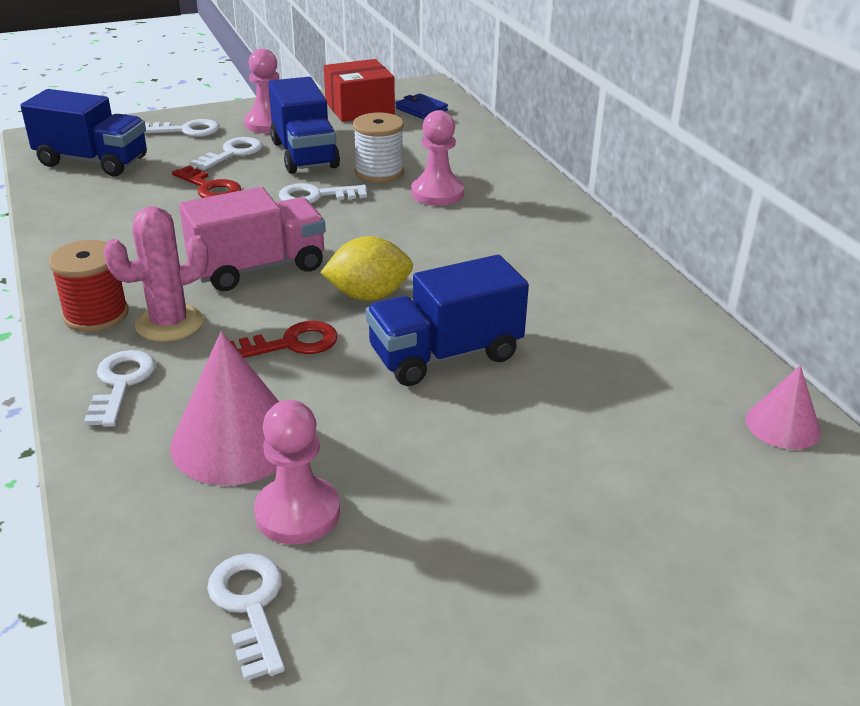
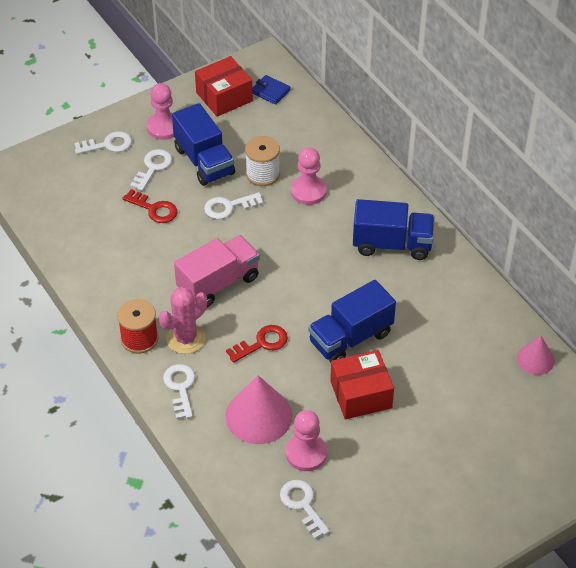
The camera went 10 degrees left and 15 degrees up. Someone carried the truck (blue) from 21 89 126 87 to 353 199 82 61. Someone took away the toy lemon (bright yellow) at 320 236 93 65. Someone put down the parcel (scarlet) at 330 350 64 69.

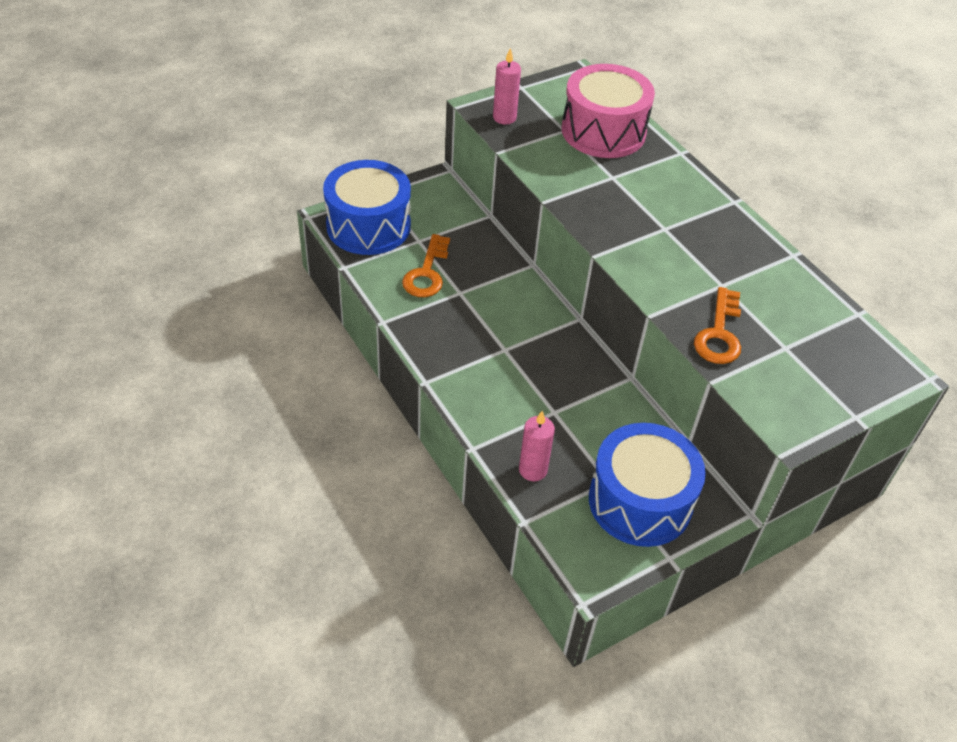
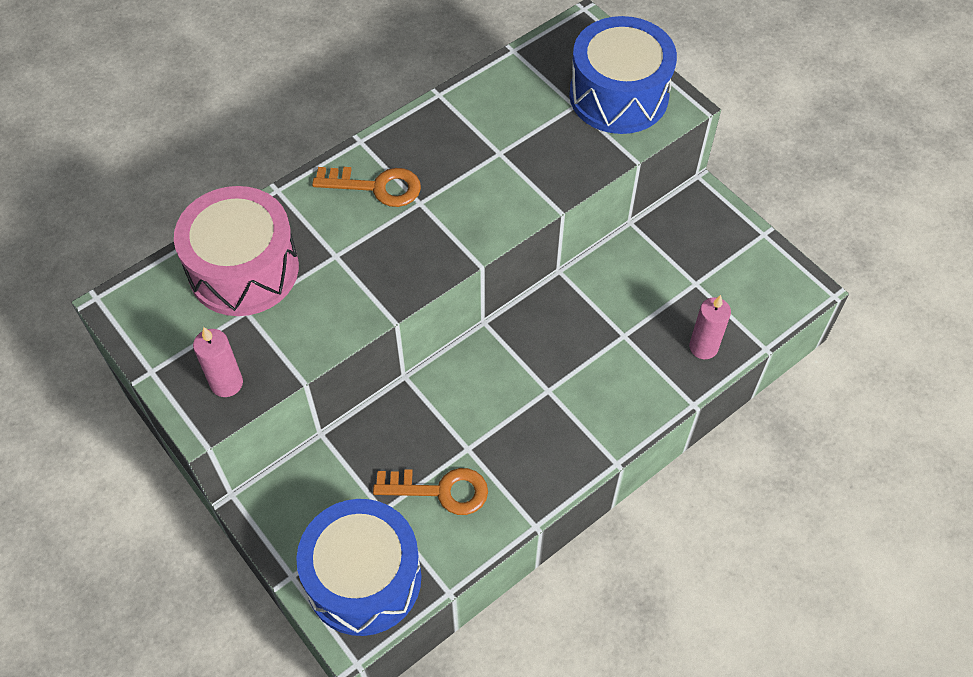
The camera went 95 degrees left and 10 degrees up. Someone carried the snare drum (blue) from 589 423 117 124 to 569 16 108 118. Someone carried the key (orange-coloured) from 694 287 47 77 to 312 167 109 40.

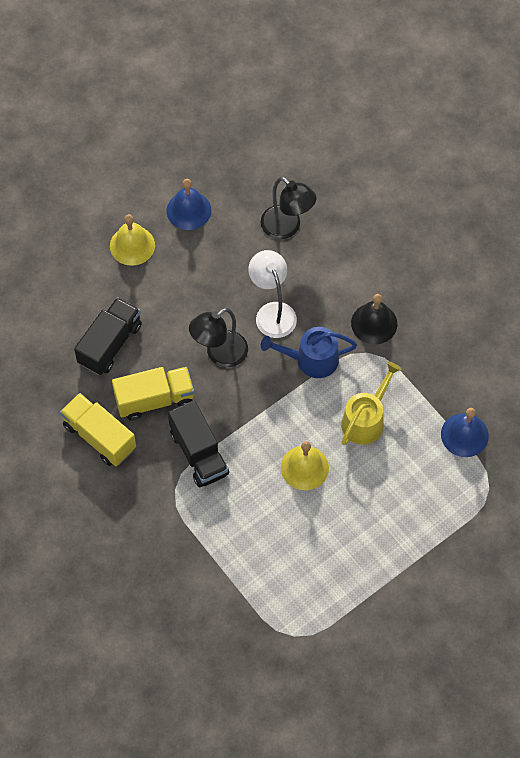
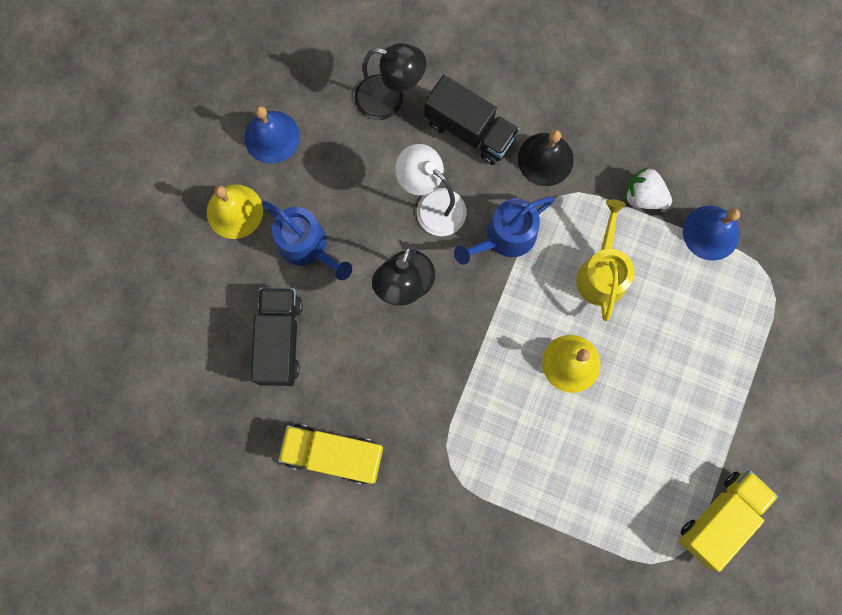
The camera went 30 degrees left and 15 degrees up. Someone carried the truck (bright yellow) from 112 367 82 54 to 679 471 99 101. Someone carried the truck (black) from 168 400 61 87 to 424 75 96 90. Someone put down the sprinkling can (blue) at 262 201 90 79. Someone put down the toy strawberry (pure white) at 624 167 48 42.

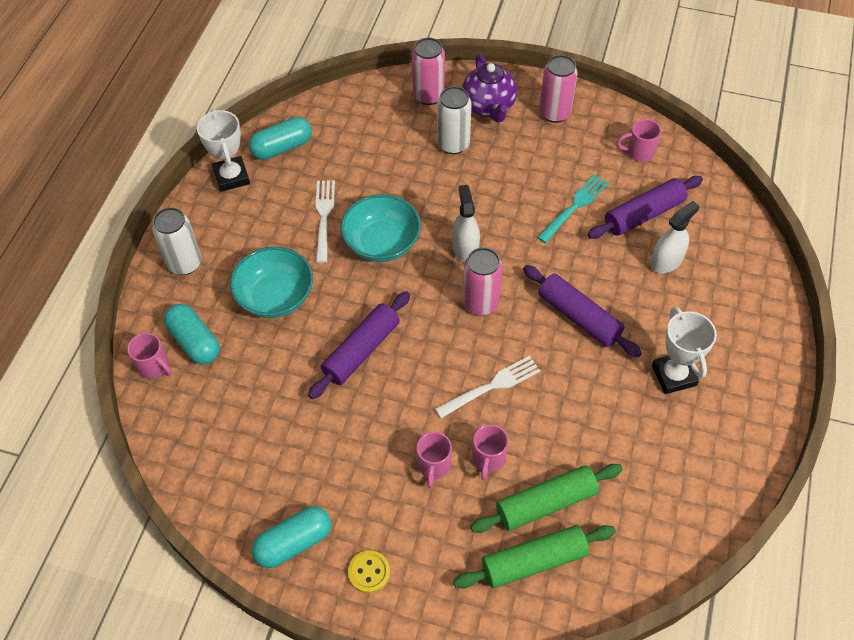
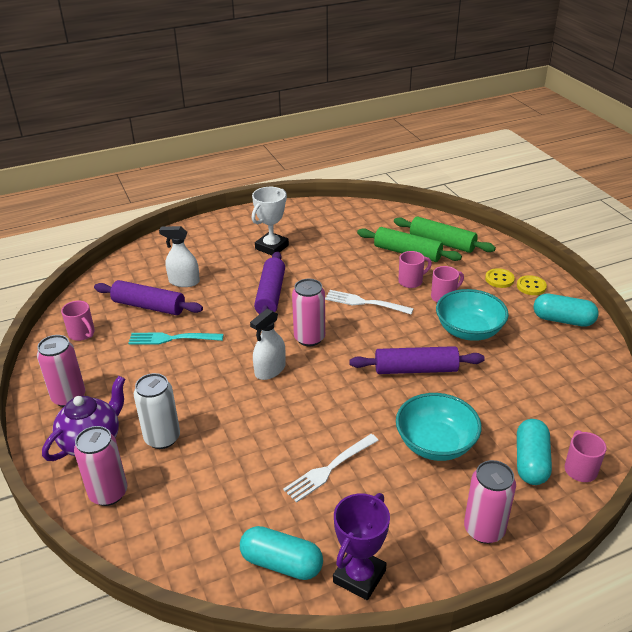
The camera went 130 degrees left and 20 degrees down. Someone repainted the soda can (pure white) at 152 207 49 68, which became the soda can (pink) at 464 460 52 84. Someone repainted the trophy (pure white) at 197 109 53 83, which became the trophy (royal purple) at 333 493 57 107. Someone carried the bowl (aqua) from 340 194 81 68 to 436 289 73 52. Someone put down the shirt button (bright yellow) at 485 268 30 20.

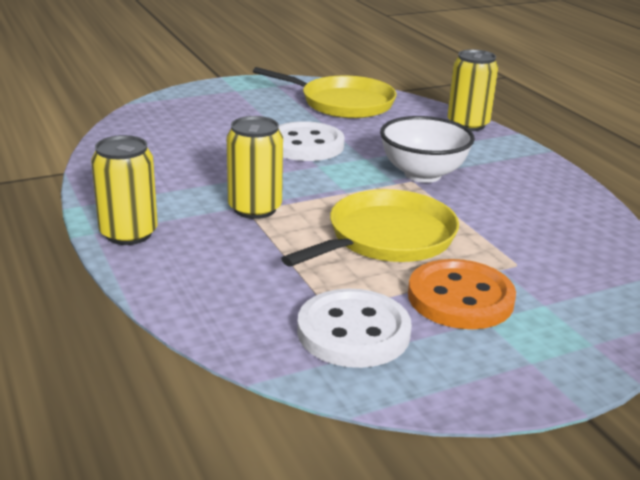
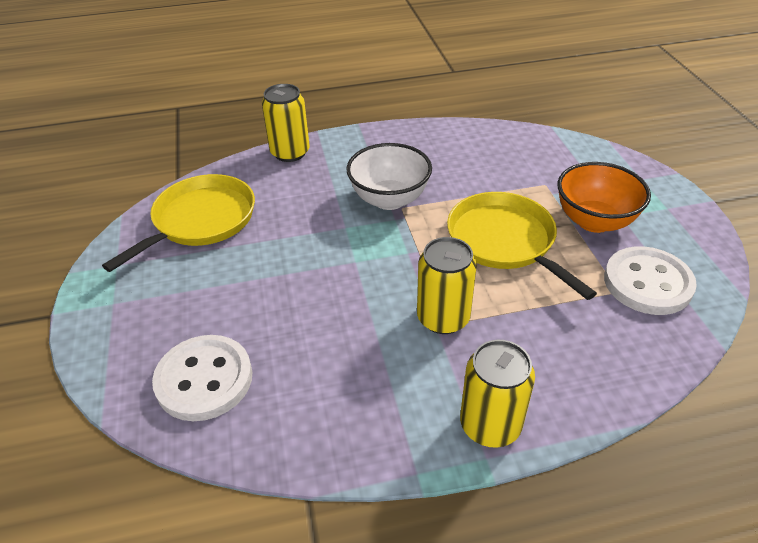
The camera went 75 degrees left and 15 degrees up. Someone carried the shirt button (pure white) from 278 121 67 40 to 152 335 100 86. Someone swapped the shirt button (orange-coloured) at 408 259 108 70 for the bowl (orange-coloured) at 558 162 93 71.

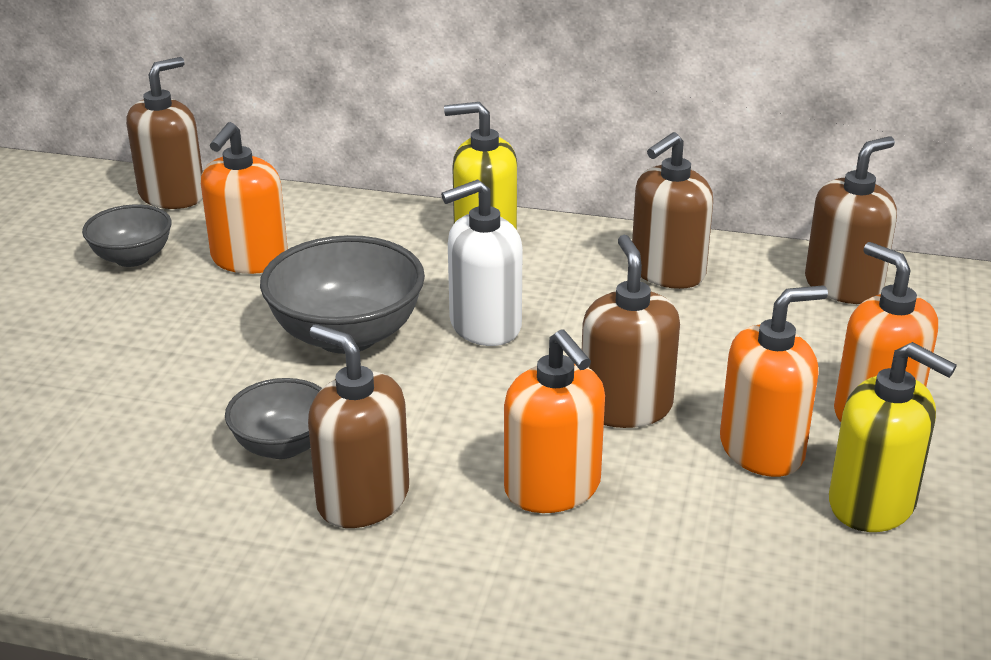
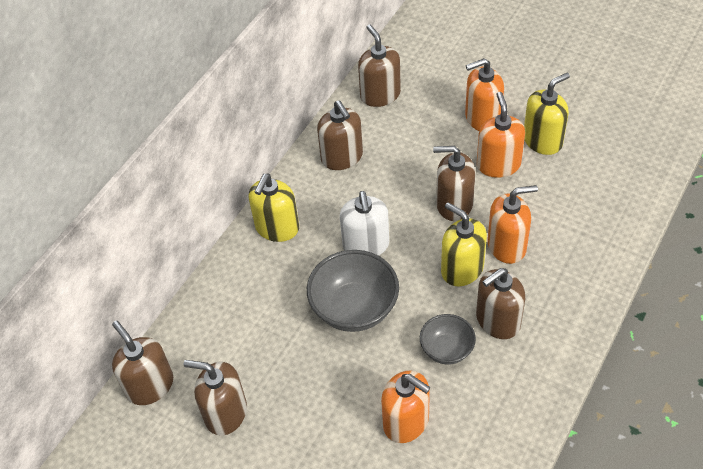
The camera went 70 degrees left and 20 degrees up. Someone swapped the bowl (ash-grey) at 82 204 90 63 for the soap dispenser (russet) at 184 360 63 76. Someone carried the soap dispenser (orange-coloured) from 201 122 87 152 to 381 370 50 73. Someone put down the soap dispenser (bright yellow) at 441 202 46 84.

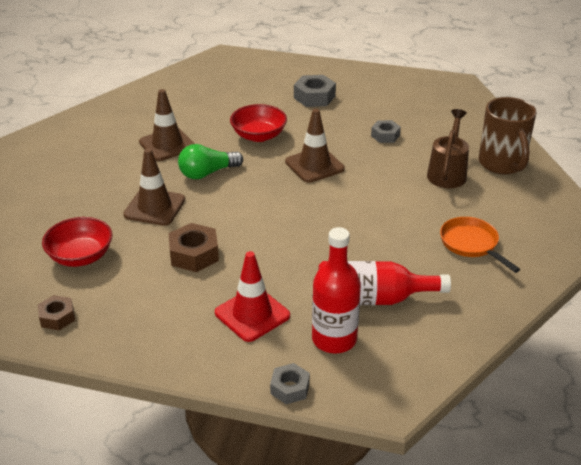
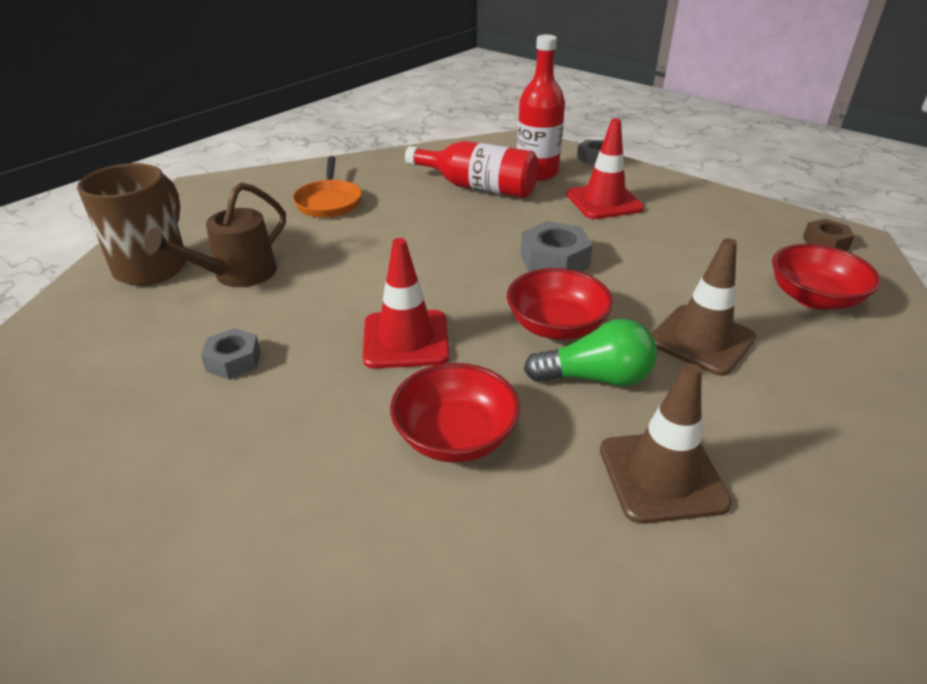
The camera went 155 degrees left and 0 degrees up. Someone took away the nut (russet) at 169 223 50 49. Someone repainted the road cone (russet) at 285 109 60 74, which became the road cone (scarlet) at 363 238 87 131. Someone carried the nut (ash-grey) from 294 75 42 32 to 520 221 73 51. Someone put down the bowl (scarlet) at 507 268 106 72.

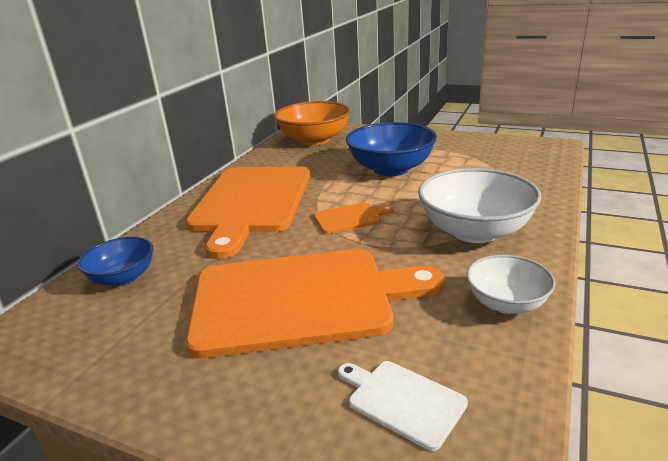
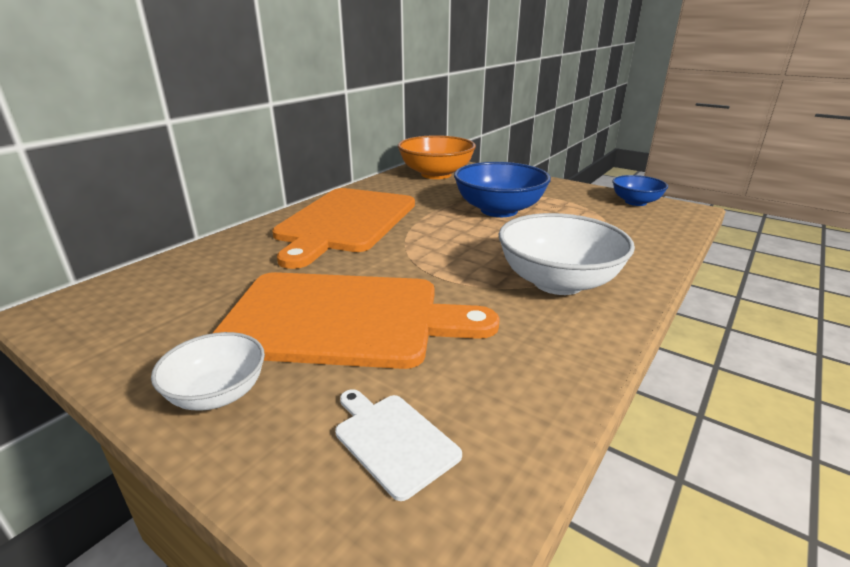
The camera went 10 degrees right and 0 degrees up. Someone carried the bowl (blue) from 78 237 75 49 to 612 175 56 31. Someone took away the bread board (orange-coloured) at 314 203 80 31. Someone carried the bowl (pure white) from 467 255 88 59 to 151 332 114 78.

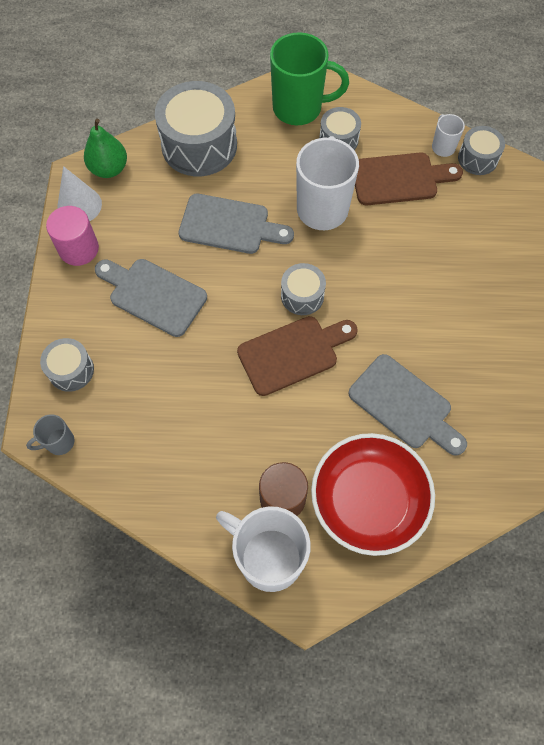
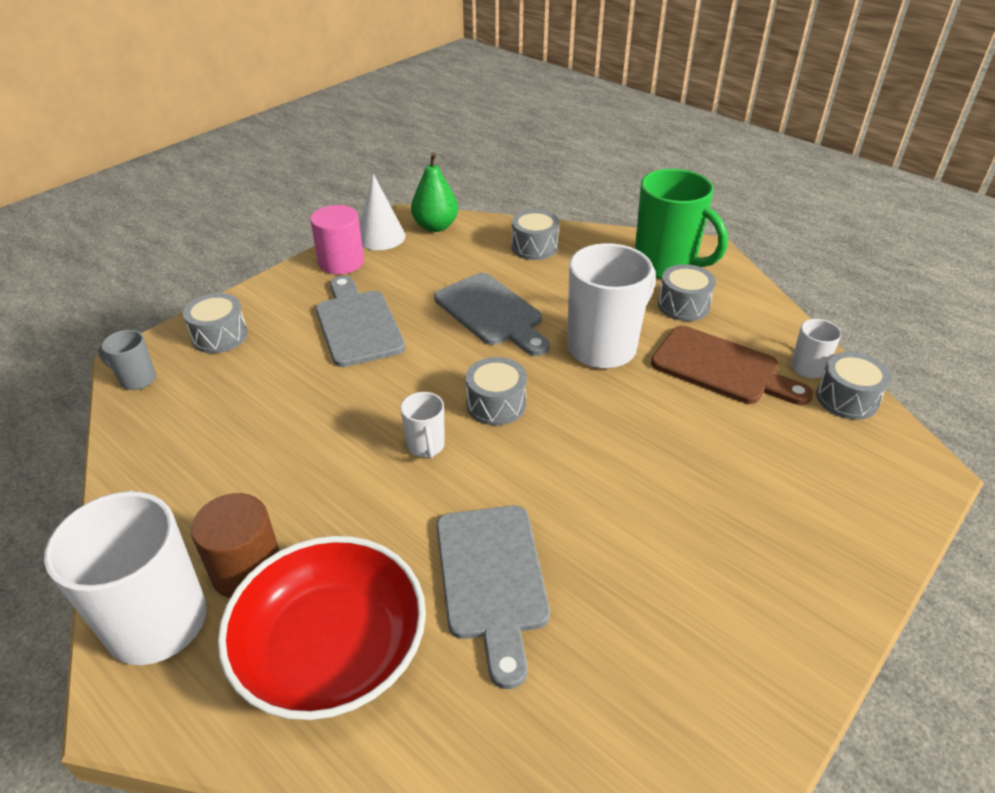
The camera went 40 degrees right and 25 degrees down. Someone scaled the snare drum (ash-grey) at 155 81 82 95 by 0.52. Someone swapped the bread board (russet) at 237 316 121 80 for the mug (pure white) at 400 392 45 67.

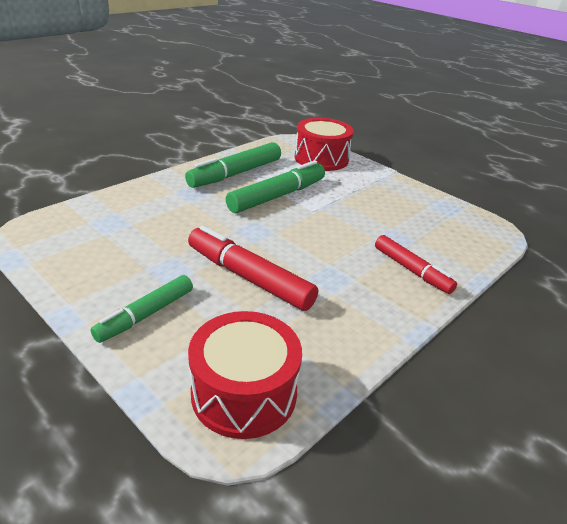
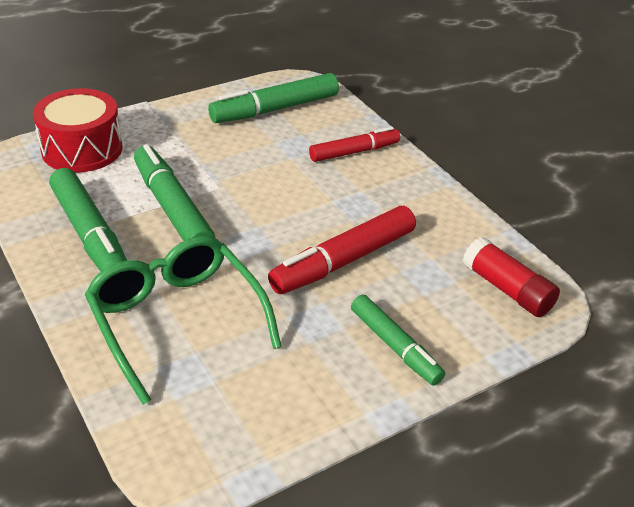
The camera went 75 degrees left and 5 degrees up. Someone swapped the snare drum (scarlet) at 188 311 114 128 for the stick of glue (scarlet) at 463 237 97 80. Someone put down the glasses (green) at 85 236 197 169. Someone put down the marker (green) at 208 73 131 50.

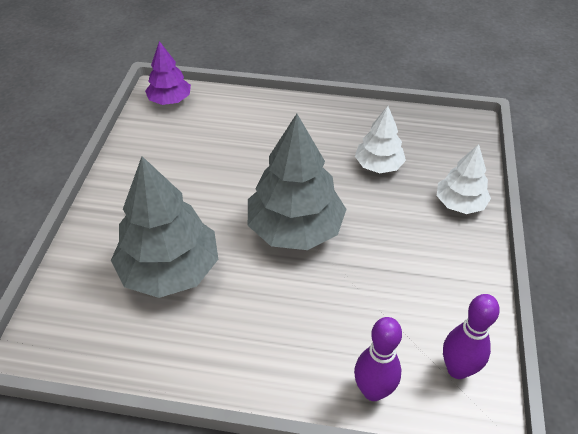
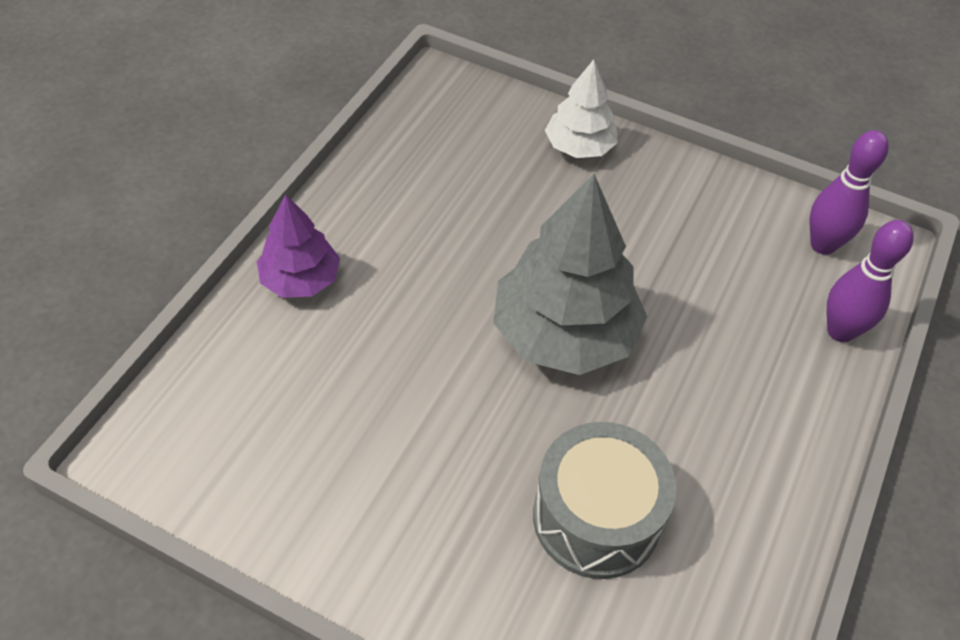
The camera went 75 degrees left and 5 degrees up. Someone swapped the fir tree (ash-grey) at 111 156 107 142 for the snare drum (ash-grey) at 533 422 143 157. Someone carried the fir tree (royal purple) from 145 41 46 64 to 257 194 83 104. Someone took away the fir tree (pure white) at 355 106 51 67.

